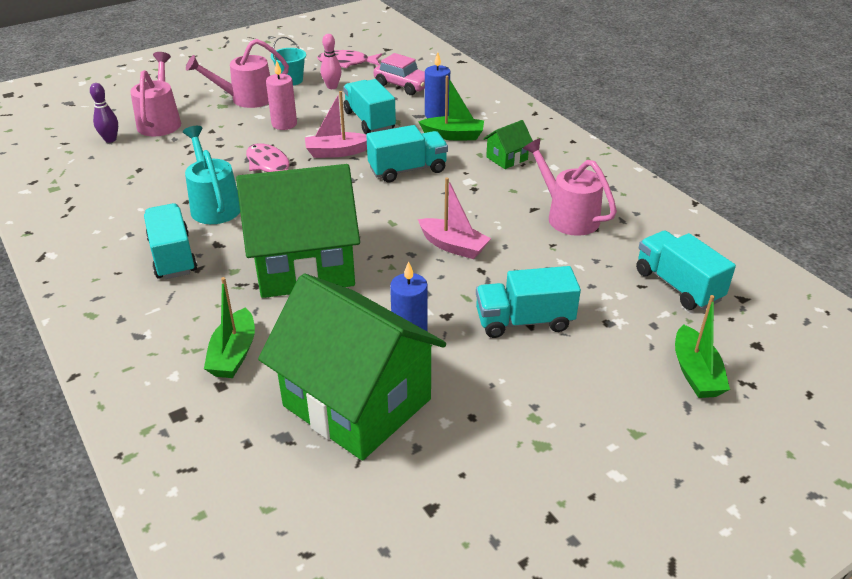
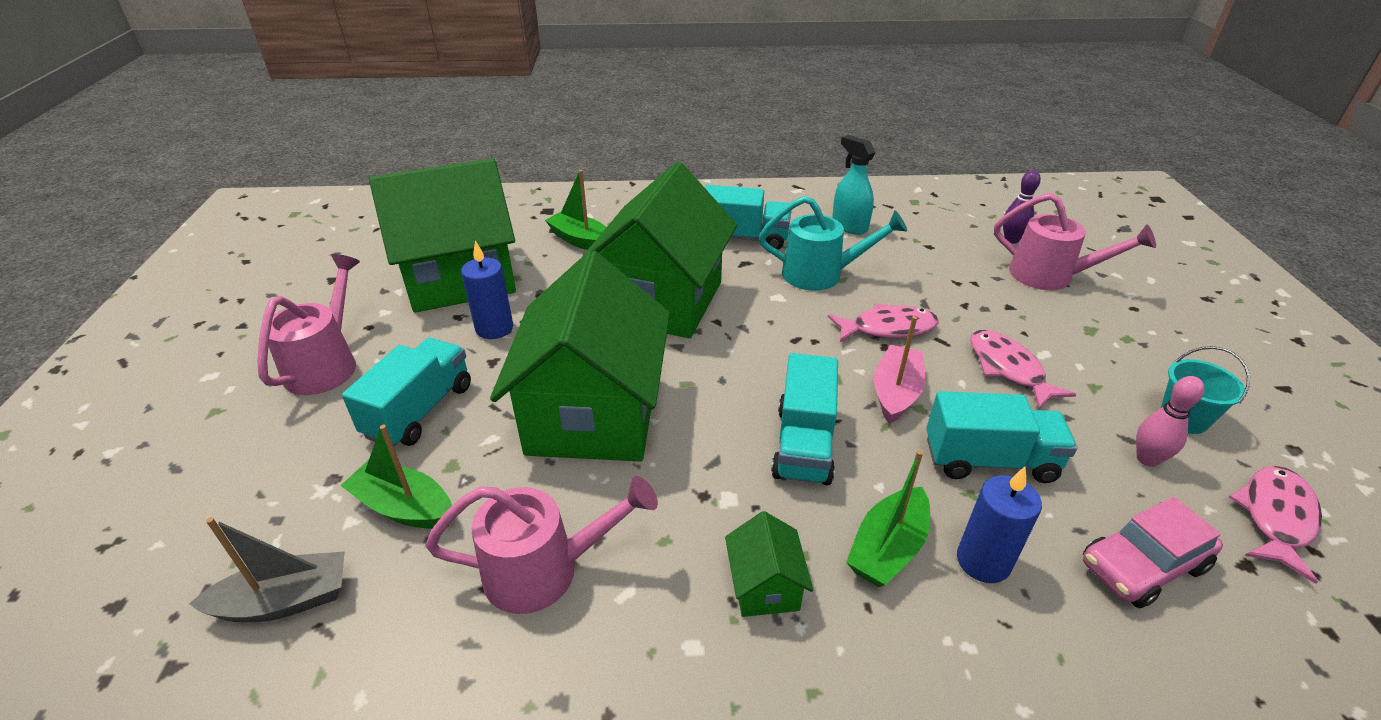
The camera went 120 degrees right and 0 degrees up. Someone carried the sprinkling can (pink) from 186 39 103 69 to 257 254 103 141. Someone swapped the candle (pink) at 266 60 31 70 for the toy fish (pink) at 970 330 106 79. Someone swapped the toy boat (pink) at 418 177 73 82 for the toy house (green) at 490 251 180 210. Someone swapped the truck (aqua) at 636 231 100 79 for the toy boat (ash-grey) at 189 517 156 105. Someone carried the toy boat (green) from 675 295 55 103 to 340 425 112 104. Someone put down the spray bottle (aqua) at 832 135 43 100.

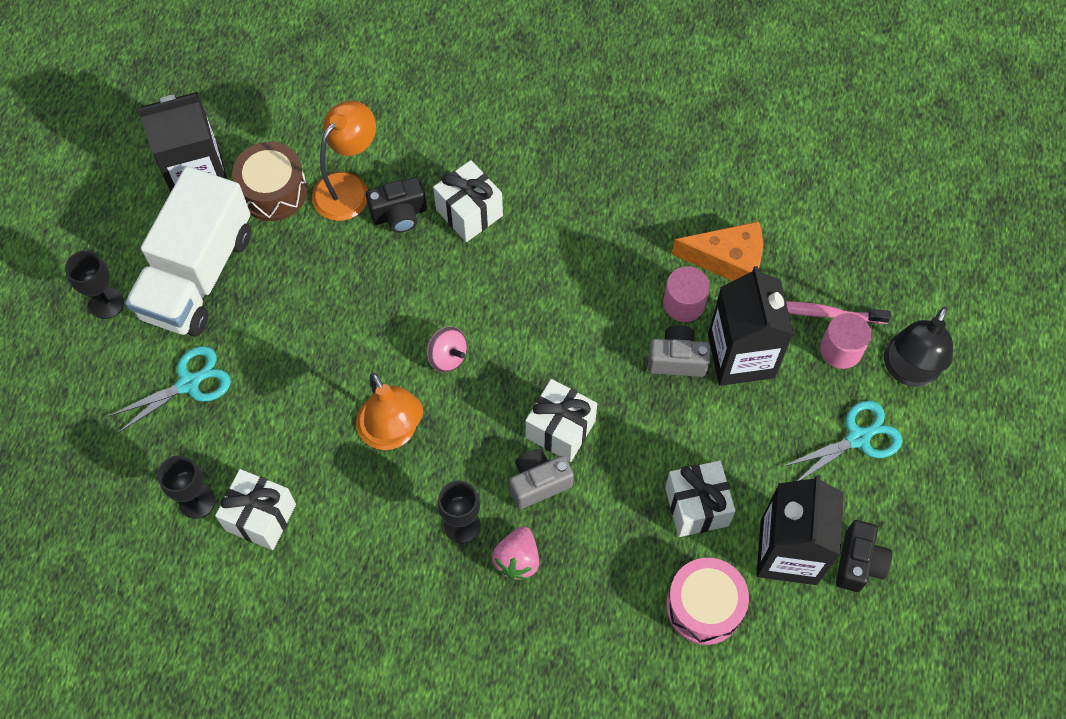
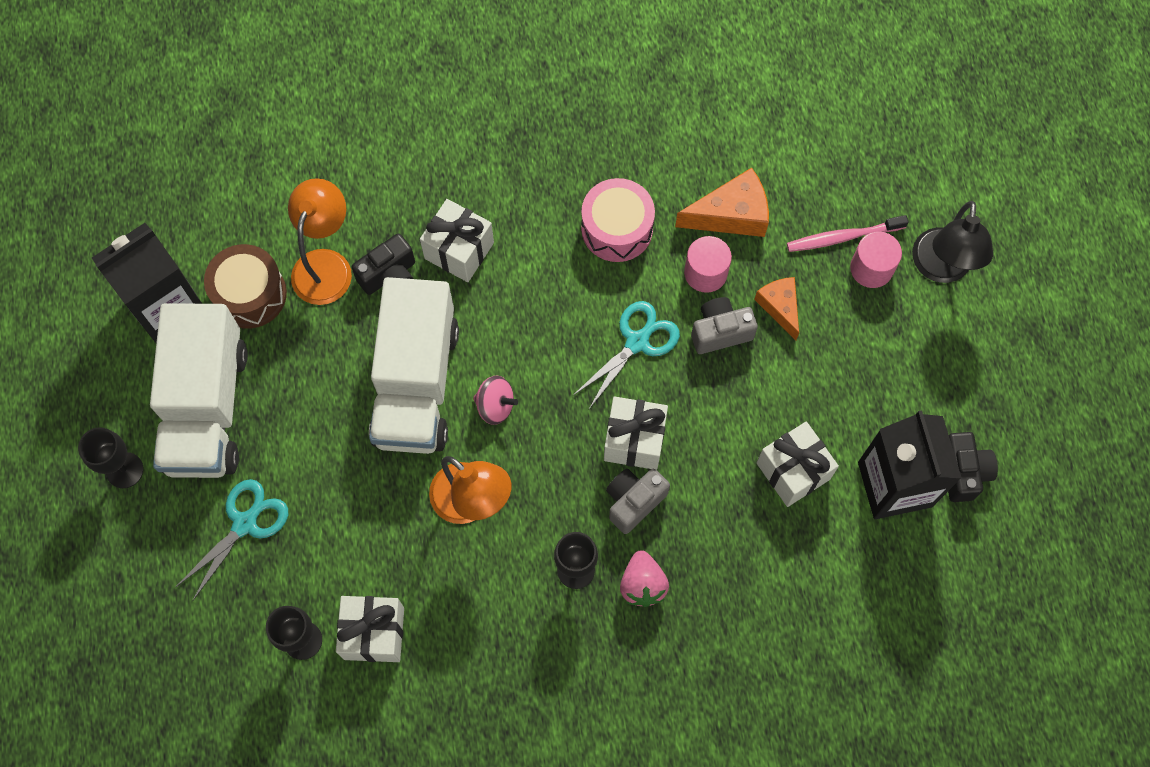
The camera went 20 degrees left and 5 degrees up. Someone carried the snare drum (pink) from 666 558 83 87 to 581 178 74 84. Someone swapped the carton (black) at 708 266 86 120 for the piece of cheese (orange-coloured) at 754 277 45 64. Someone carried the shears (aqua) from 782 400 120 81 to 572 301 108 108. Someone put down the truck (pure white) at 369 277 90 177.

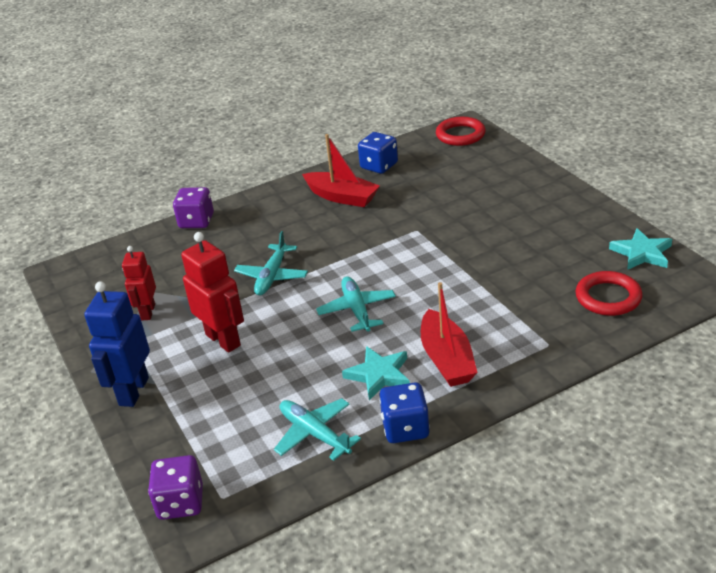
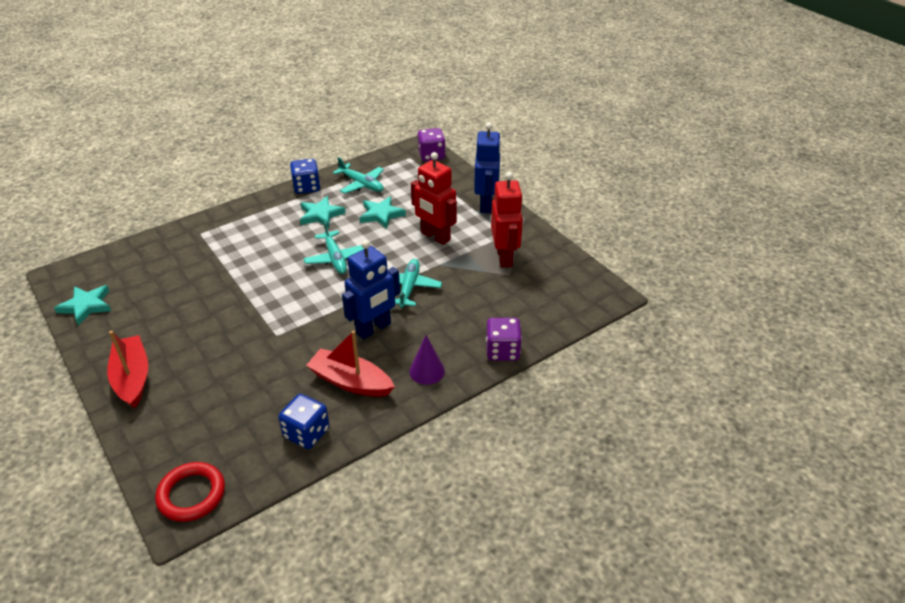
The camera went 170 degrees right and 5 degrees up. Someone scaled the robot figure (scarlet) at 122 246 34 74 by 1.54. Someone carried the toy boat (scarlet) from 421 282 57 105 to 107 331 41 77. Someone took away the hoop (scarlet) at 575 271 68 45. Someone put down the robot figure (blue) at 342 240 58 99. Someone put down the five-pointed star (aqua) at 360 196 46 33. Someone put down the cone (royal purple) at 409 335 36 50.

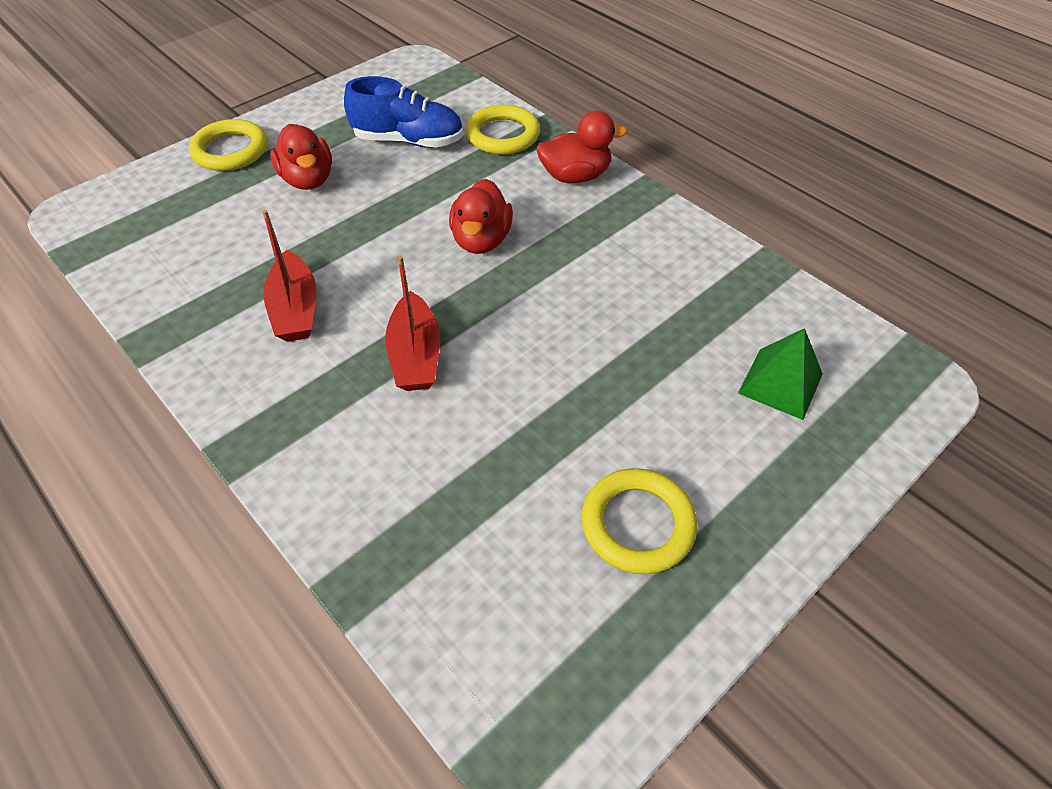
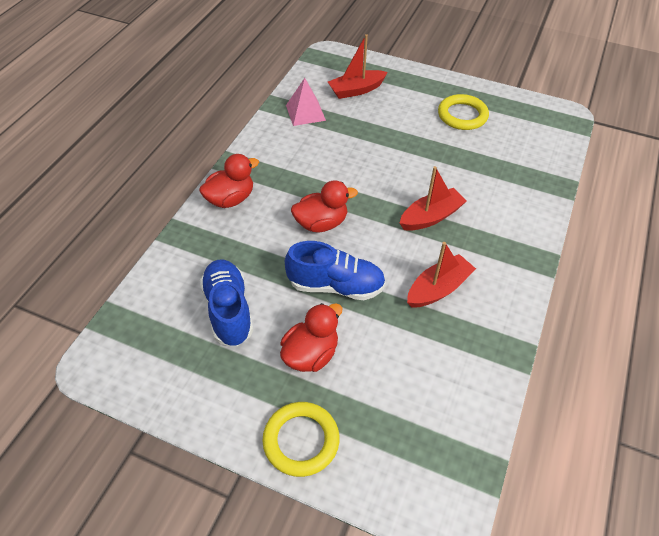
The camera went 115 degrees left and 0 degrees up. Someone took away the hoop (bright yellow) at 466 104 74 51. Someone rotated the toy duck (scarlet) at 536 111 91 72 by 90 degrees clockwise. Someone swapped the pyramid shape (green) at 738 328 85 92 for the toy boat (scarlet) at 328 34 60 65. Someone put down the sneaker (blue) at 285 241 101 59. Someone put down the pyramid shape (pink) at 286 78 40 48.

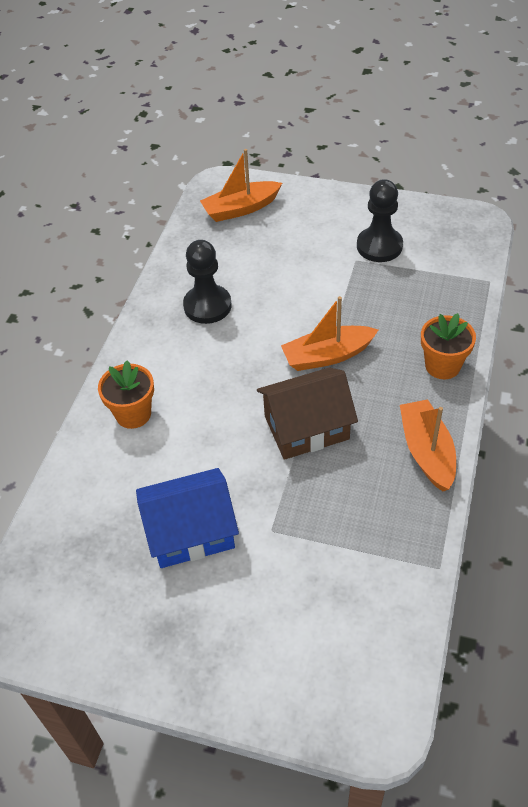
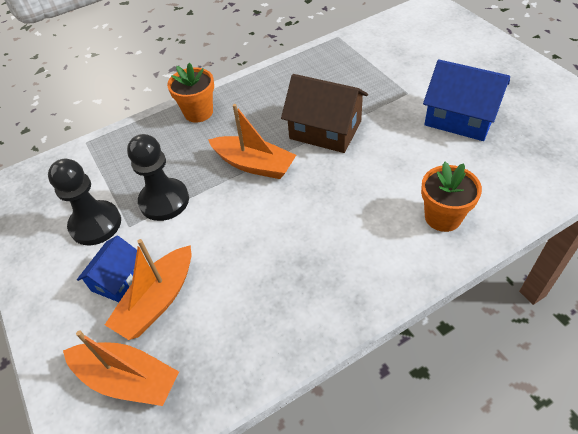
The camera went 135 degrees left and 0 degrees up. Someone carried the pawn (black) from 183 240 49 84 to 127 134 62 87. Someone carried the toy boat (orange-coloured) from 400 399 56 92 to 105 239 86 101. Someone put down the toy house (blue) at 77 236 60 66.

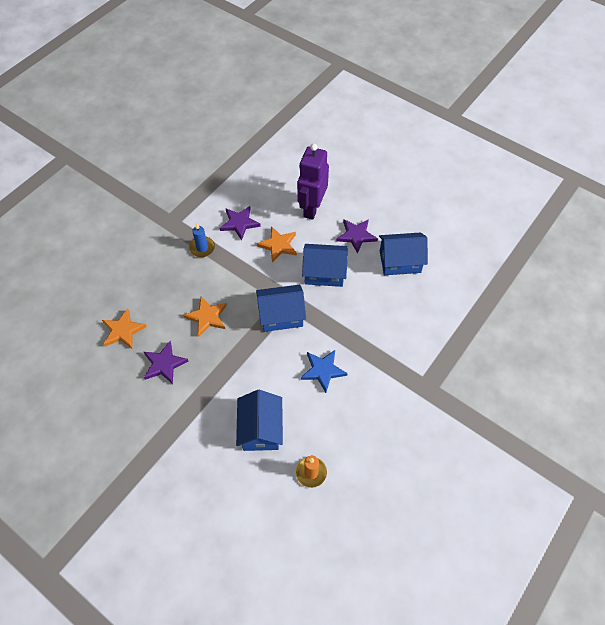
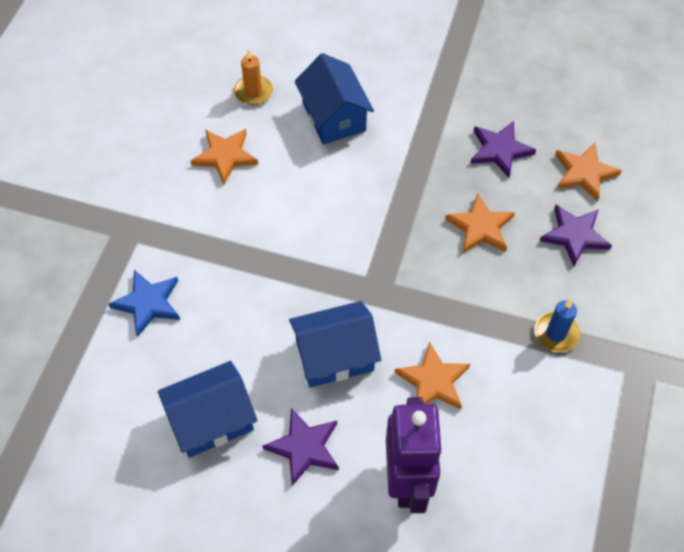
The camera went 160 degrees right and 0 degrees up. Someone carried the five-pointed star (royal purple) from 220 206 41 34 to 540 205 72 61. Someone took away the toy house (blue) at 256 285 50 47. Someone carried the five-pointed star (blue) from 301 350 47 43 to 109 270 71 67. Someone put down the five-pointed star (orange-coloured) at 191 129 67 55.

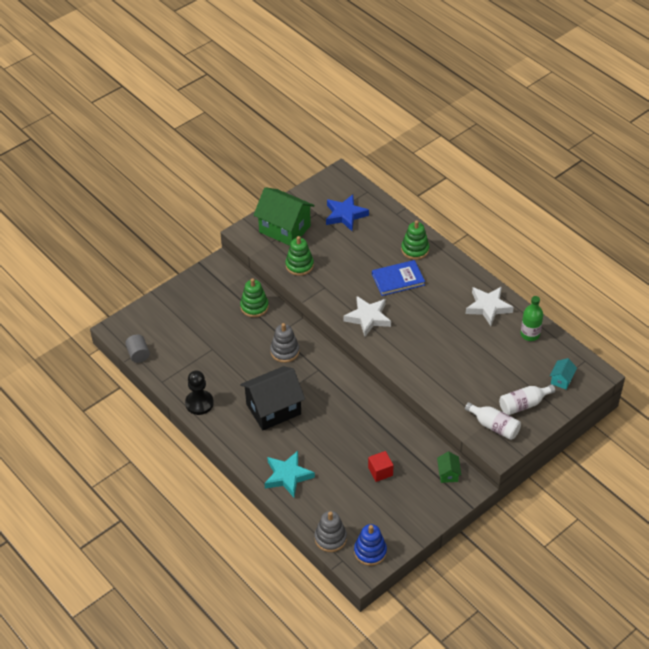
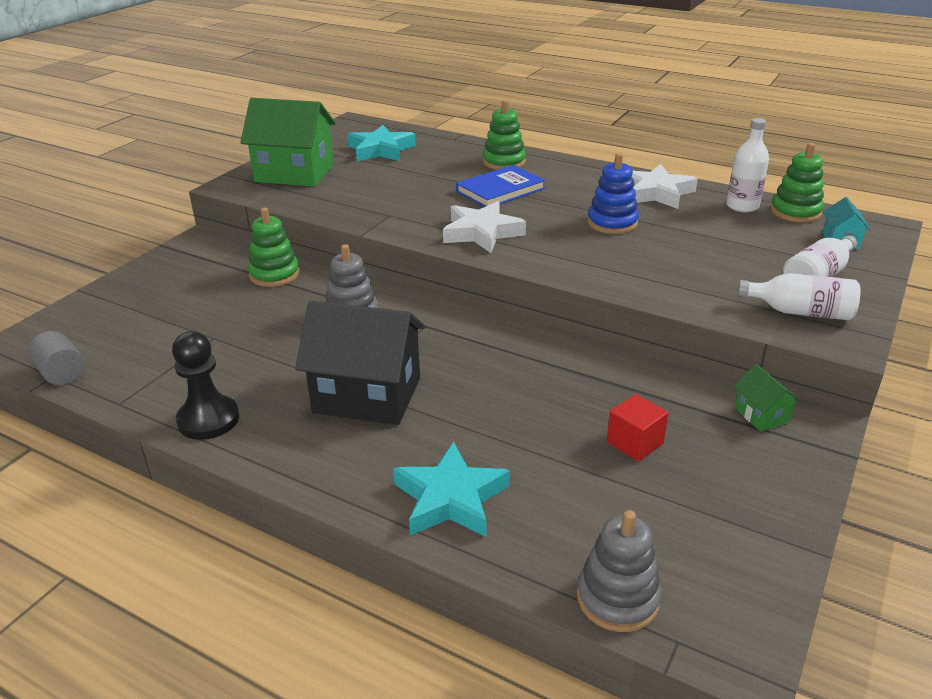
The camera went 20 degrees left and 15 degrees down. Someone rotated the toy house (black) at 240 366 65 65 by 60 degrees clockwise. Someone carried the stacking toy (green) from 285 236 29 40 to 771 143 53 80. Someone repainted the five-pointed star (blue) at 326 194 43 37, which became the five-pointed star (aqua) at 348 125 68 36. Someone carried the stacking toy (blue) from 354 524 33 42 to 587 153 52 81. Someone repainted the flask (green) at 521 296 22 45, which became the flask (pure white) at 726 118 43 94.

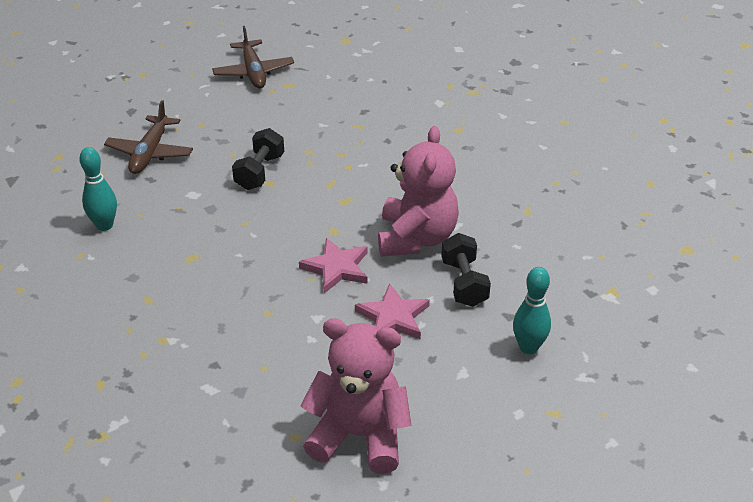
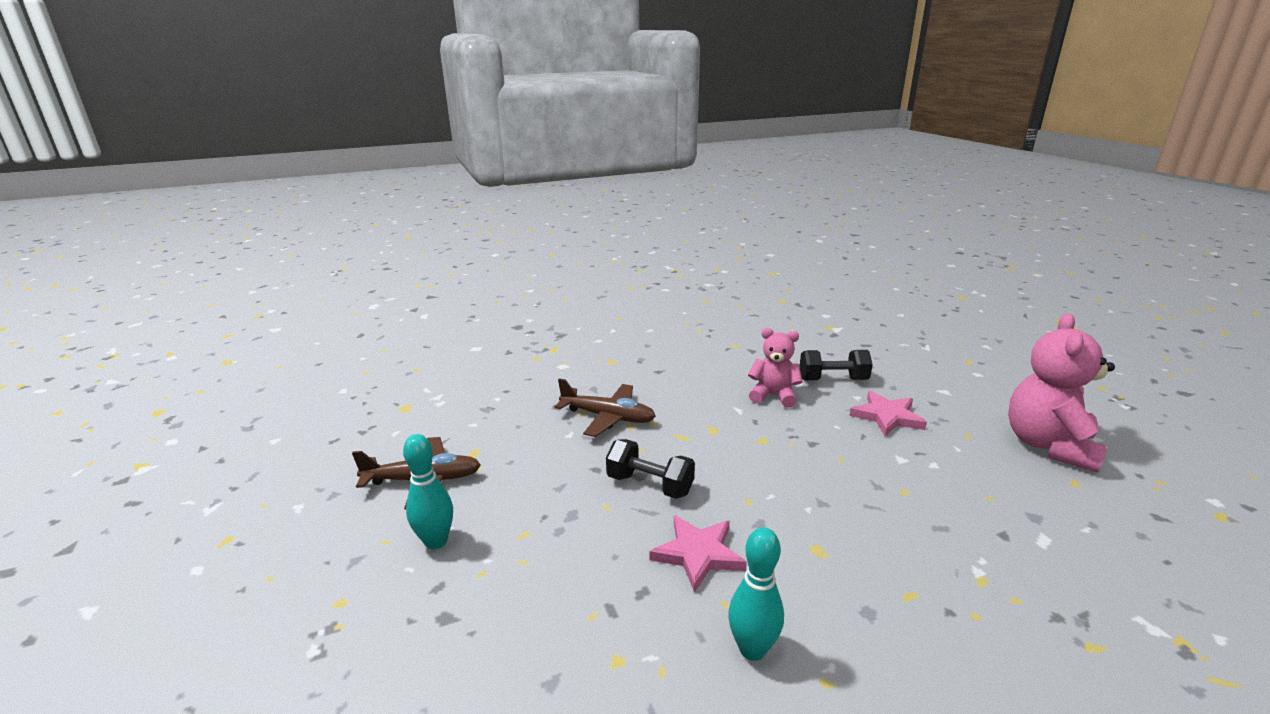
The camera went 80 degrees left and 15 degrees down. Someone carried the plane (russet) from 104 100 89 74 to 555 378 101 59. Someone carried the five-pointed star (pink) from 299 238 69 55 to 649 515 98 77. Someone scaled the teddy (pink) at 378 126 81 131 by 0.61. Someone carried the skittle (aqua) from 513 267 38 87 to 403 434 50 115.

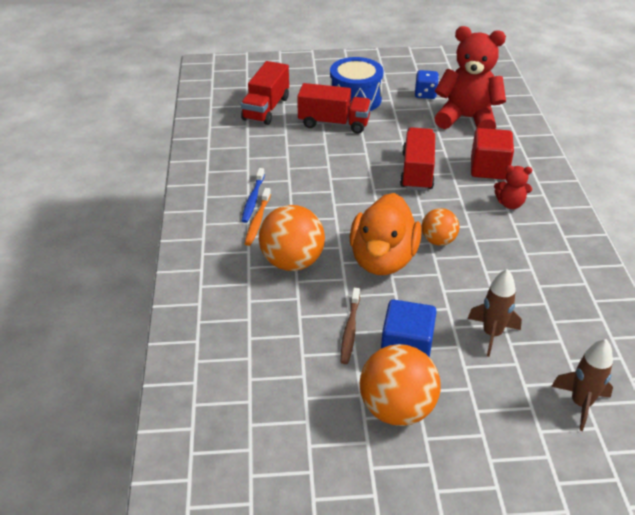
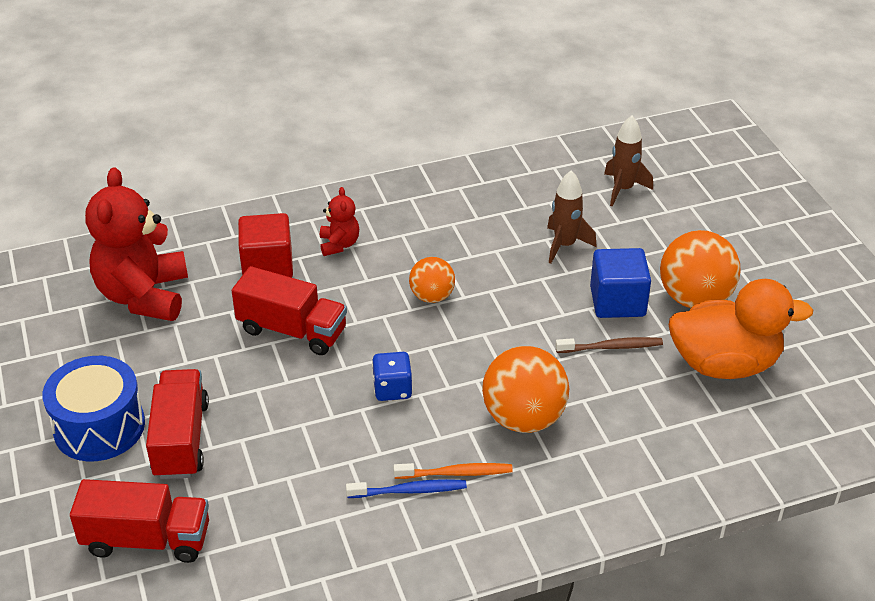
The camera went 105 degrees left and 0 degrees up. Someone carried the toy duck (orange-coloured) from 349 193 73 82 to 669 279 144 100. Someone rotated the truck (scarlet) at 400 127 35 64 by 150 degrees counterclockwise. Someone carried the die (blue) from 414 70 25 29 to 372 352 41 49.

